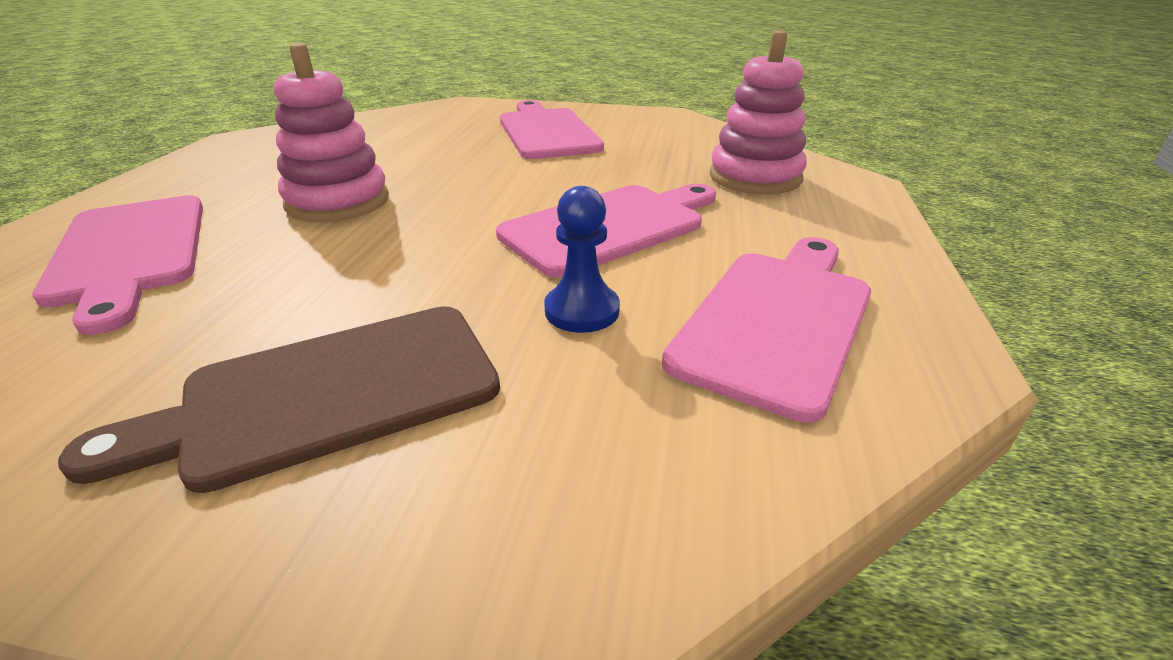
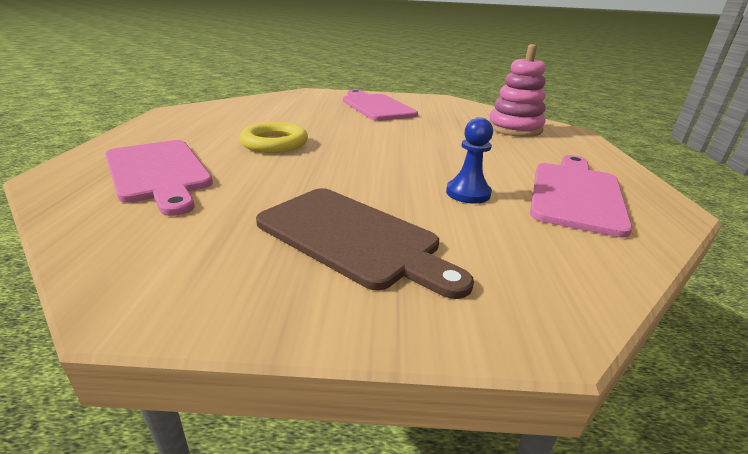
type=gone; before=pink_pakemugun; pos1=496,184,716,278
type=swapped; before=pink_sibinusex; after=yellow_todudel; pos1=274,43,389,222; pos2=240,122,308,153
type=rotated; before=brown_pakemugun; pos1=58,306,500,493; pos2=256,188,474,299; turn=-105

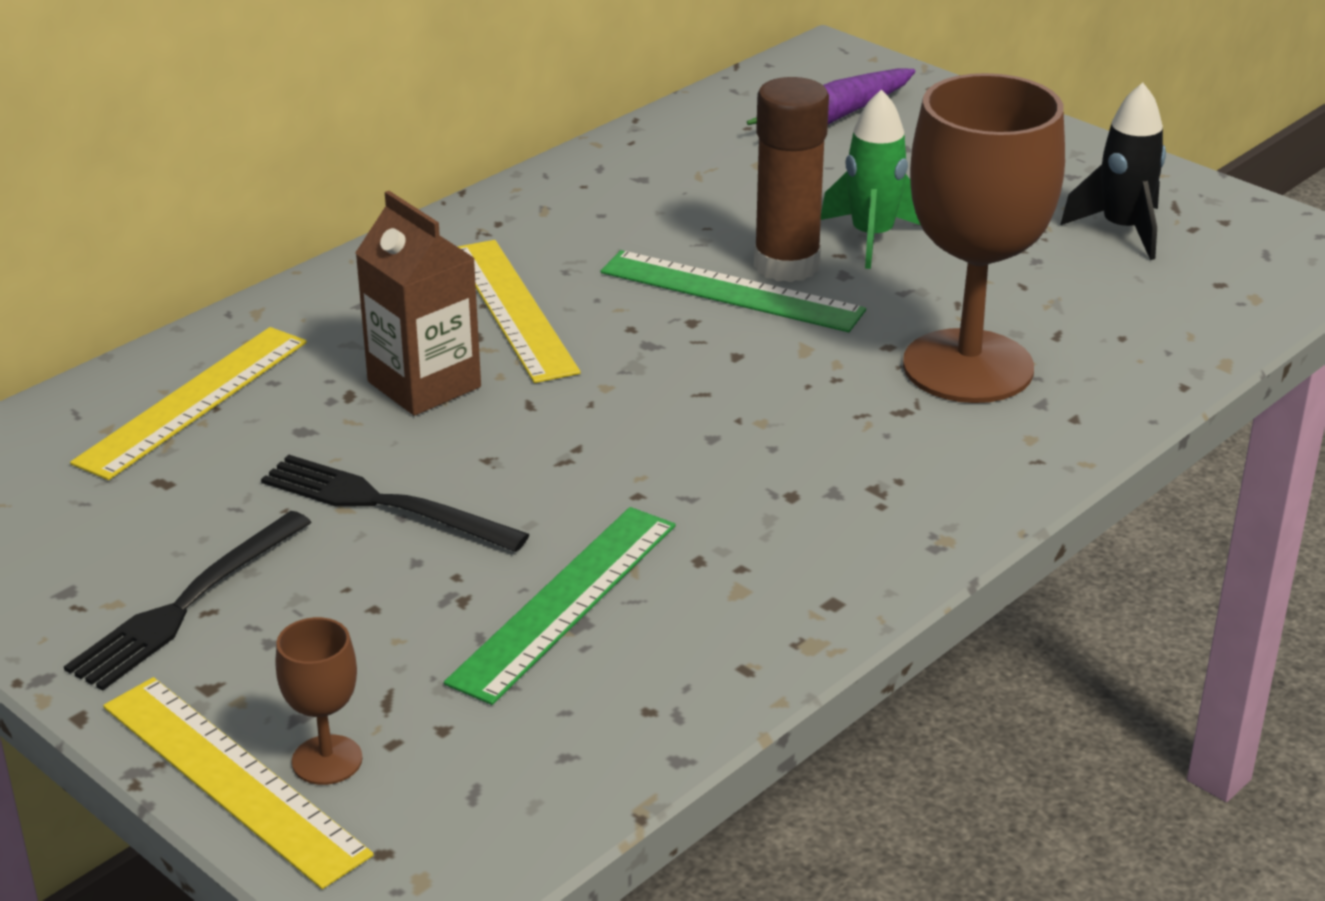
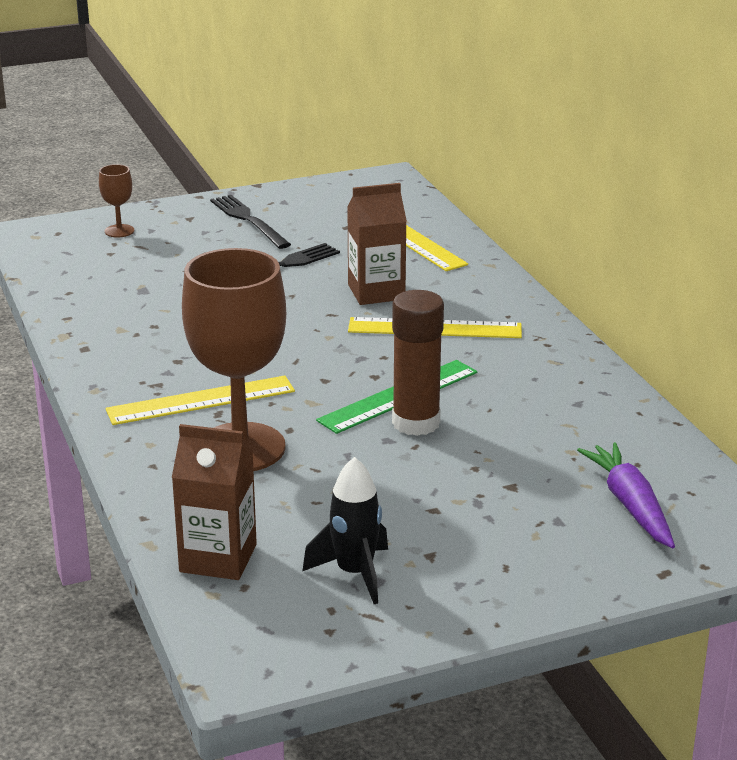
type=gone; before=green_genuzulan; pos1=444,507,676,705
type=gone; before=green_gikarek; pos1=821,89,921,269
type=new; after=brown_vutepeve; pos2=172,424,257,580
type=shifted; before=yellow_genuzulan; pos1=103,677,374,889; pos2=106,376,295,425

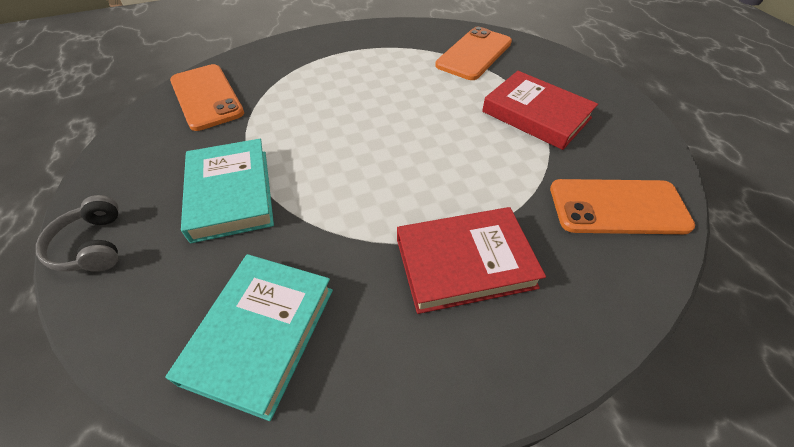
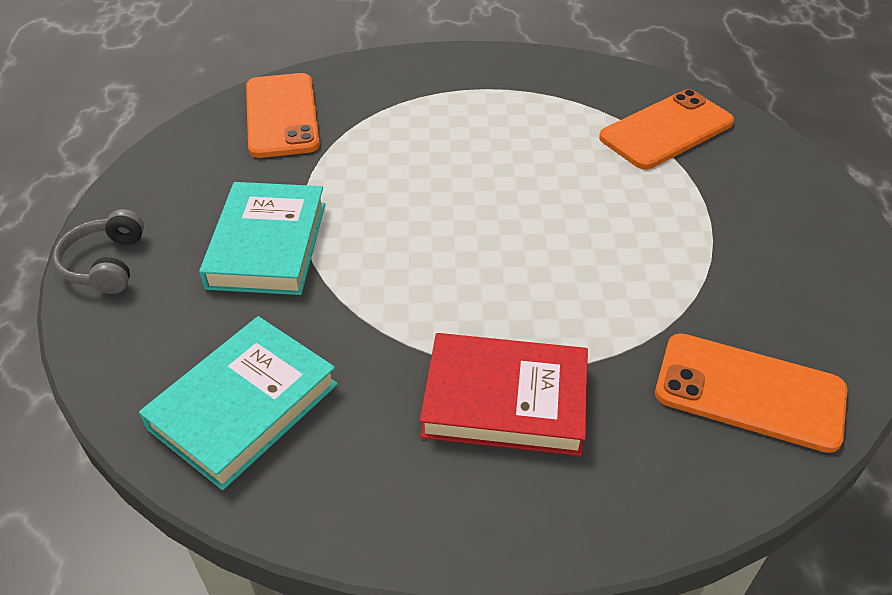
type=gone; before=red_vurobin; pos1=482,71,598,150

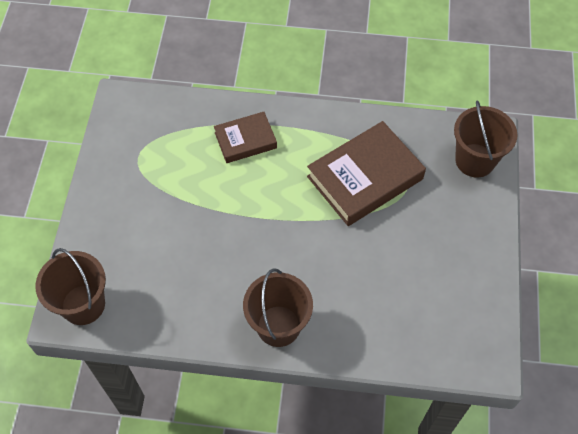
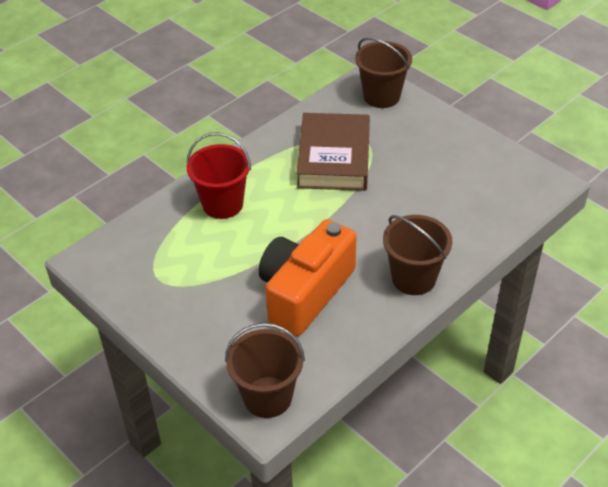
type=new; after=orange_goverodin; pos2=258,219,357,336
type=swapped; before=brown_vurobin; after=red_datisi; pos1=214,112,277,163; pos2=186,132,251,219

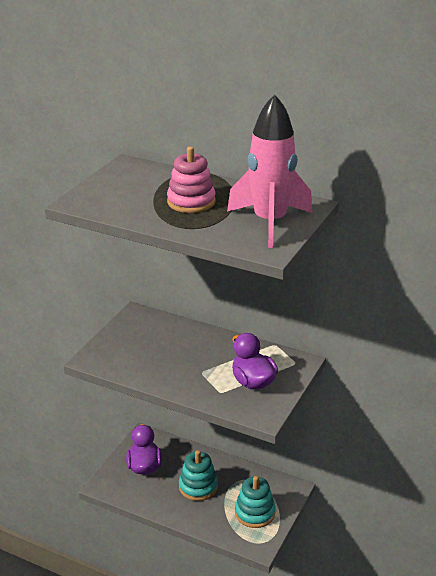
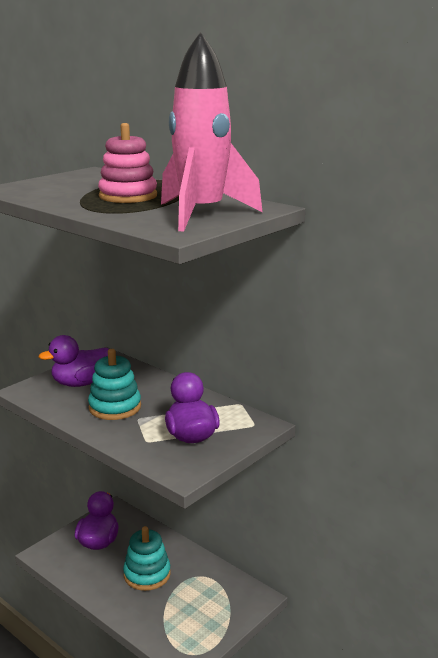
type=new; after=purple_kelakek; pos2=39,335,109,387
type=shifted; before=turquoise_sibinusex; pos1=235,476,276,528; pos2=88,349,141,420

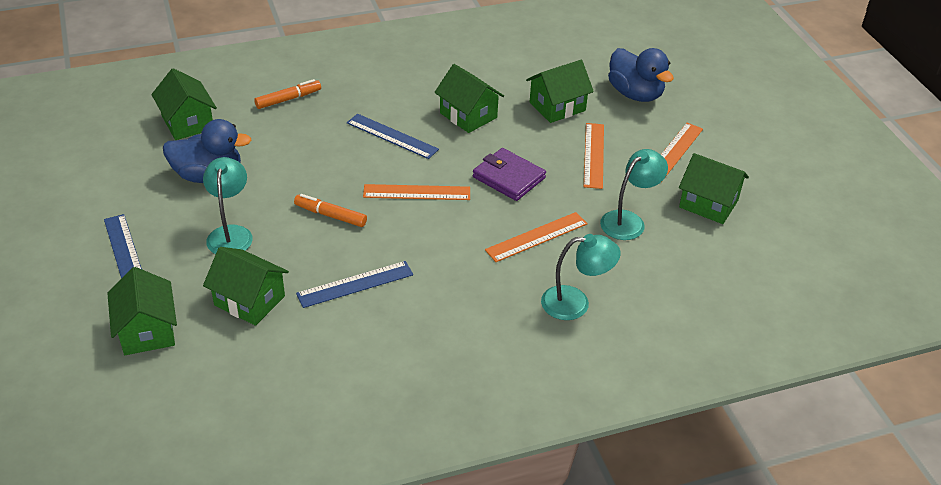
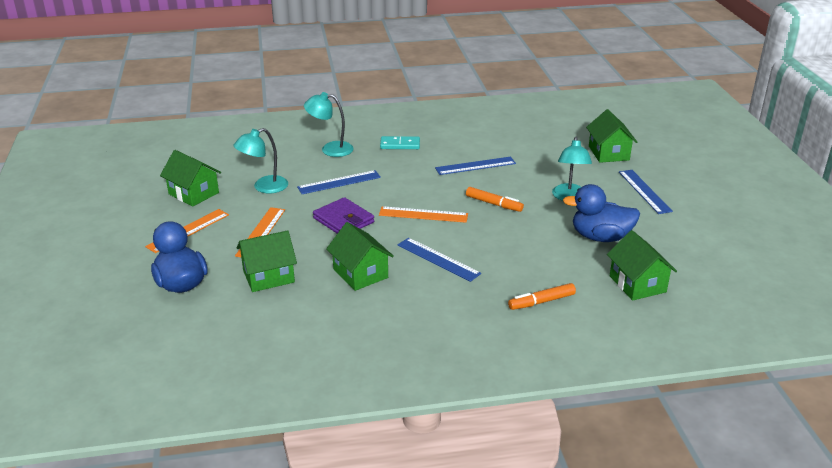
type=gone; before=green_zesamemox; pos1=203,247,289,326
type=new; after=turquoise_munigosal; pos2=380,136,420,149
type=repainted; before=orange_genuzulan; after=blue_genuzulan; pos1=485,212,588,262; pos2=297,170,381,194

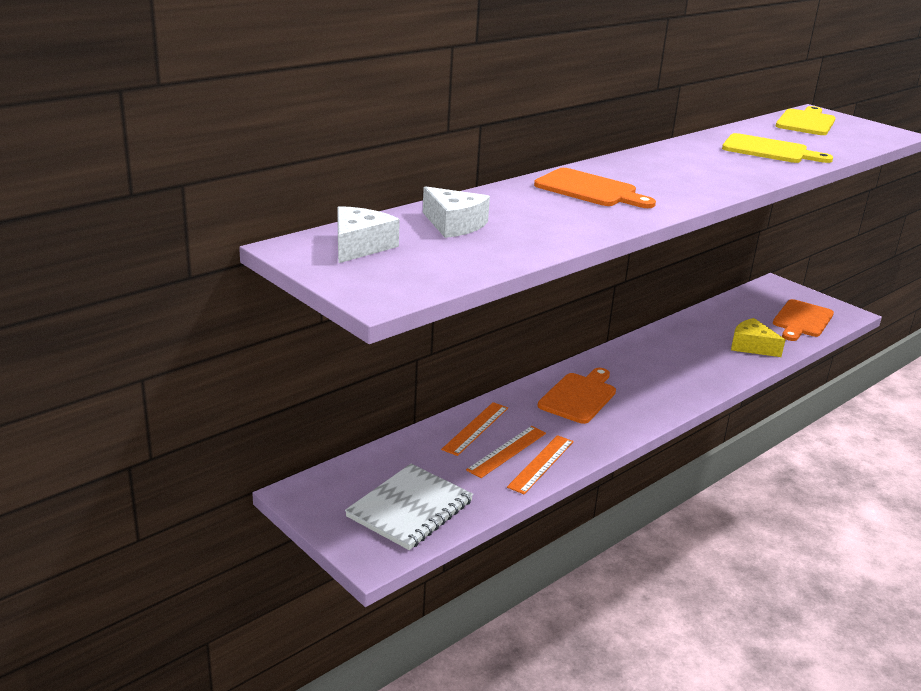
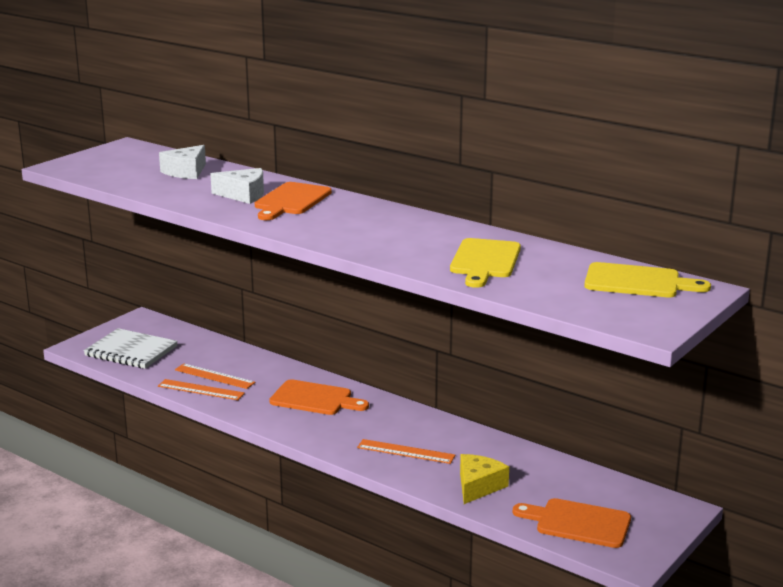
type=shifted; before=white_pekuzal; pos1=338,206,400,263; pos2=210,168,264,204
type=shifted; before=orange_genuzulan; pos1=441,402,508,456; pos2=357,439,455,464

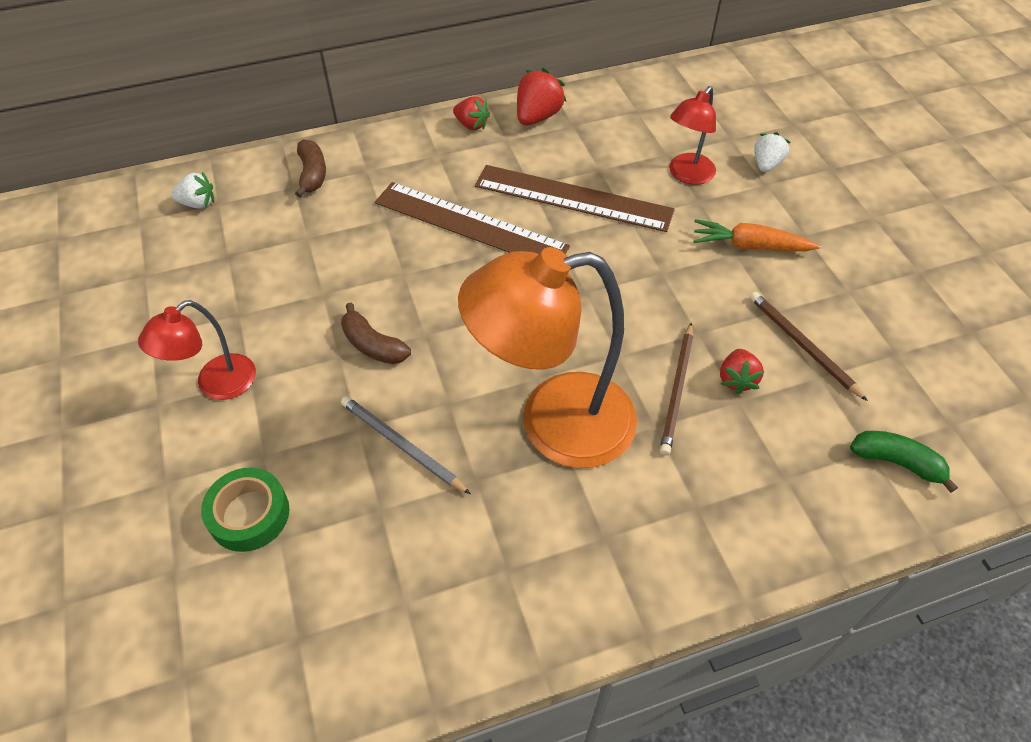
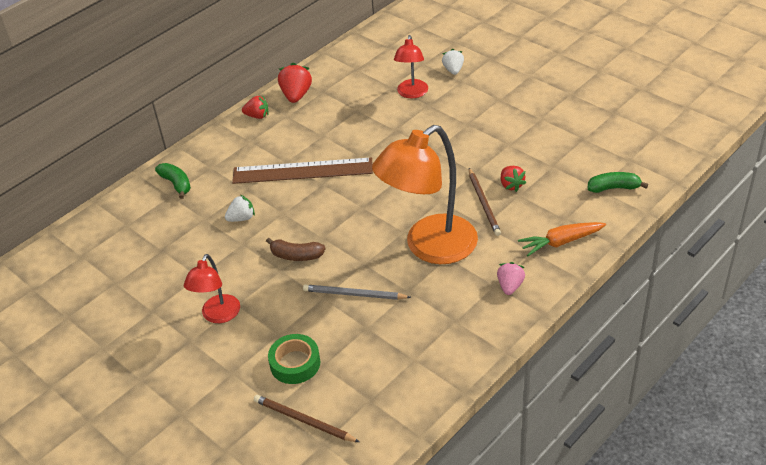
type=gone; before=brown_genuzulan; pos1=475,165,675,232
type=new; after=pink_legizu; pos2=497,262,525,295
type=shifted; before=white_legizu; pos1=171,172,214,209; pos2=225,195,255,222
type=shifted; before=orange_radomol; pos1=693,219,820,251; pos2=518,222,606,256
type=shifted; before=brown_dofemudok; pos1=750,292,868,401; pos2=254,395,359,442
type=repainted; before=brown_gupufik; after=green_gupufik; pos1=295,139,326,197; pos2=155,163,191,199

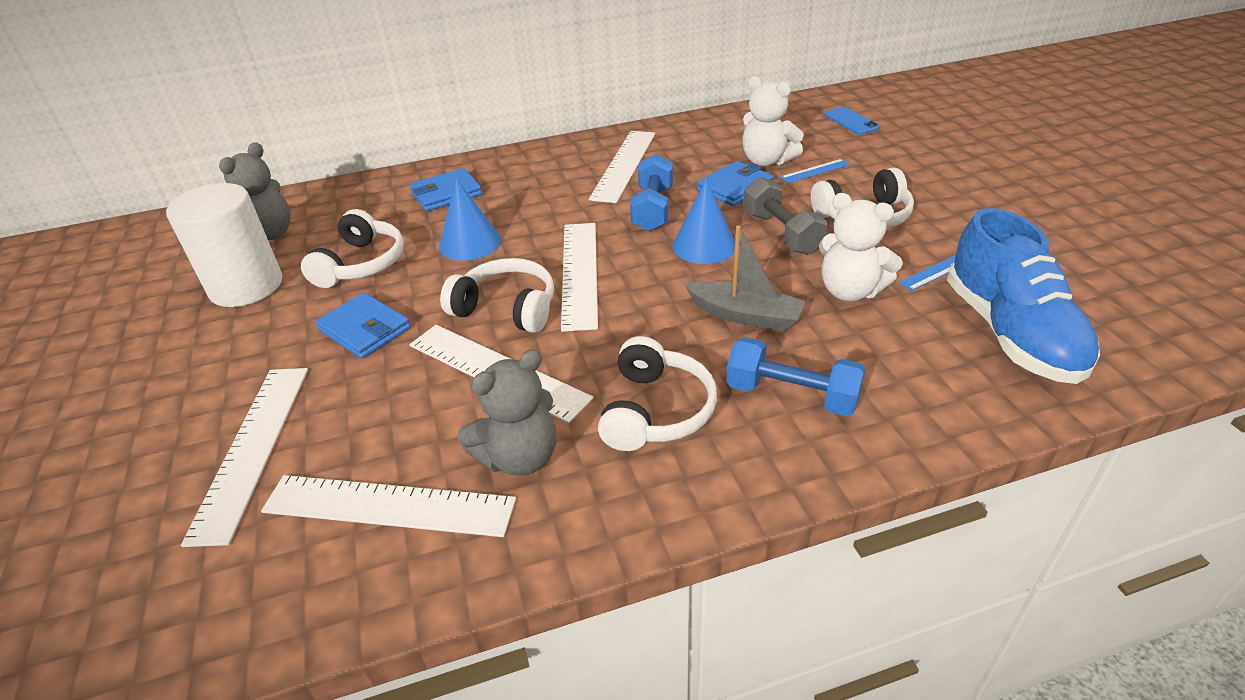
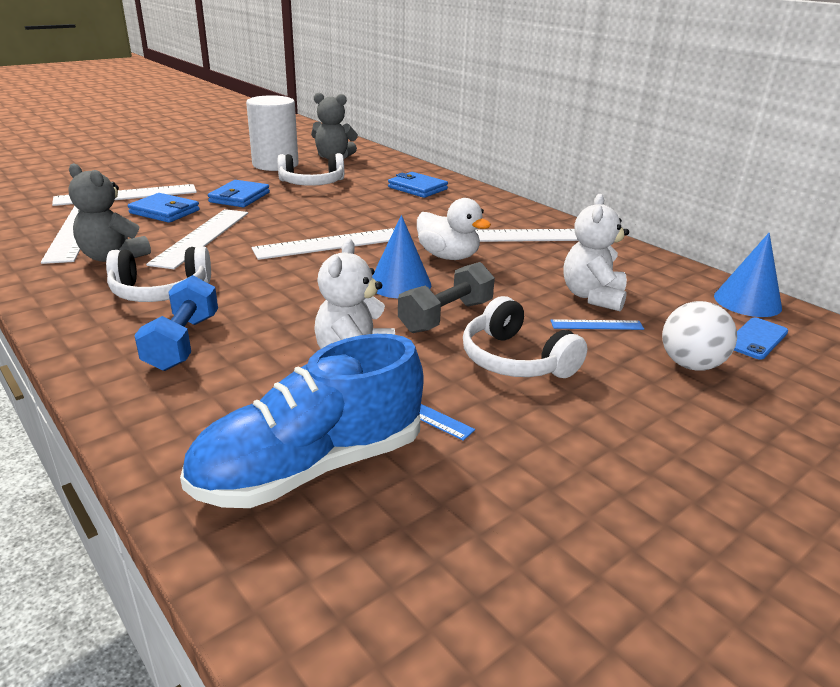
type=gone; before=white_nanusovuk; pos1=440,258,554,333
type=gone; before=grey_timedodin; pos1=684,225,806,331
type=new; after=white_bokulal; pos2=662,301,737,371
type=shifted; before=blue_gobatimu; pos1=439,178,501,261; pos2=714,233,782,317
type=shifted; before=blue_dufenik; pos1=697,161,773,206; pos2=128,193,200,223
type=swapped; before=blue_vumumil; after=white_kelakek; pos1=630,154,673,231; pos2=417,198,491,260
type=rotated; before=blue_genuzulan; pos1=781,159,850,183; pos2=550,319,644,330; turn=-45

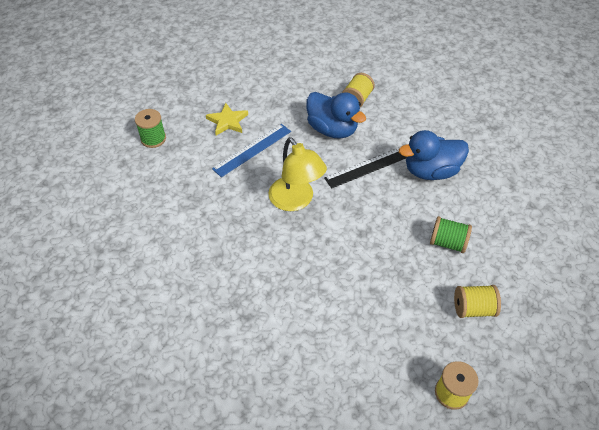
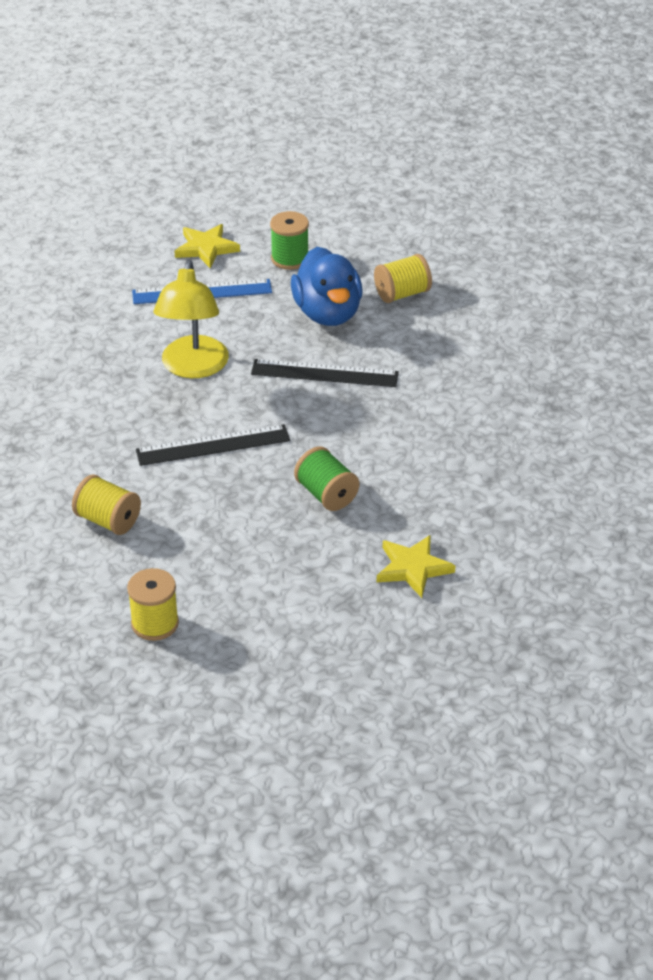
type=gone; before=blue_kelakek; pos1=399,130,469,180
type=new; after=black_genuzulan; pos2=136,424,290,466
type=new; after=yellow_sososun; pos2=377,535,456,598
type=shifted; before=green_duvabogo; pos1=135,109,166,148; pos2=270,211,309,270
type=shifted; before=yellow_duvabogo; pos1=454,285,501,318; pos2=72,474,141,535

